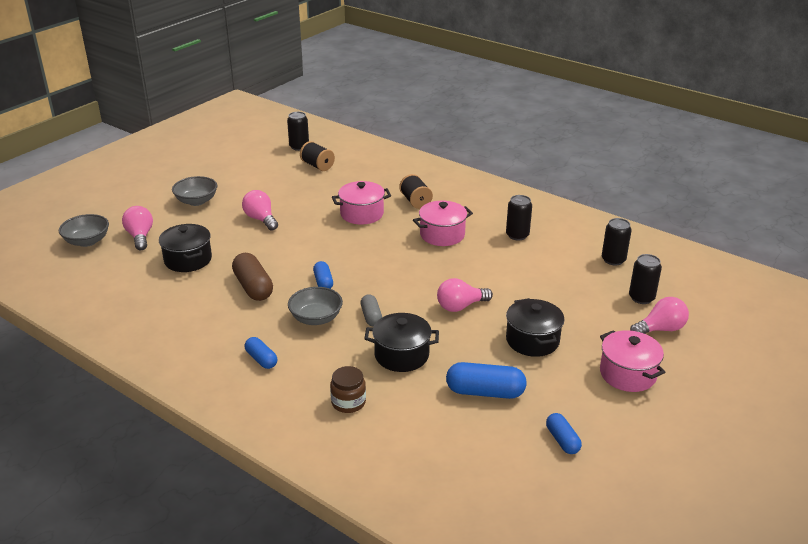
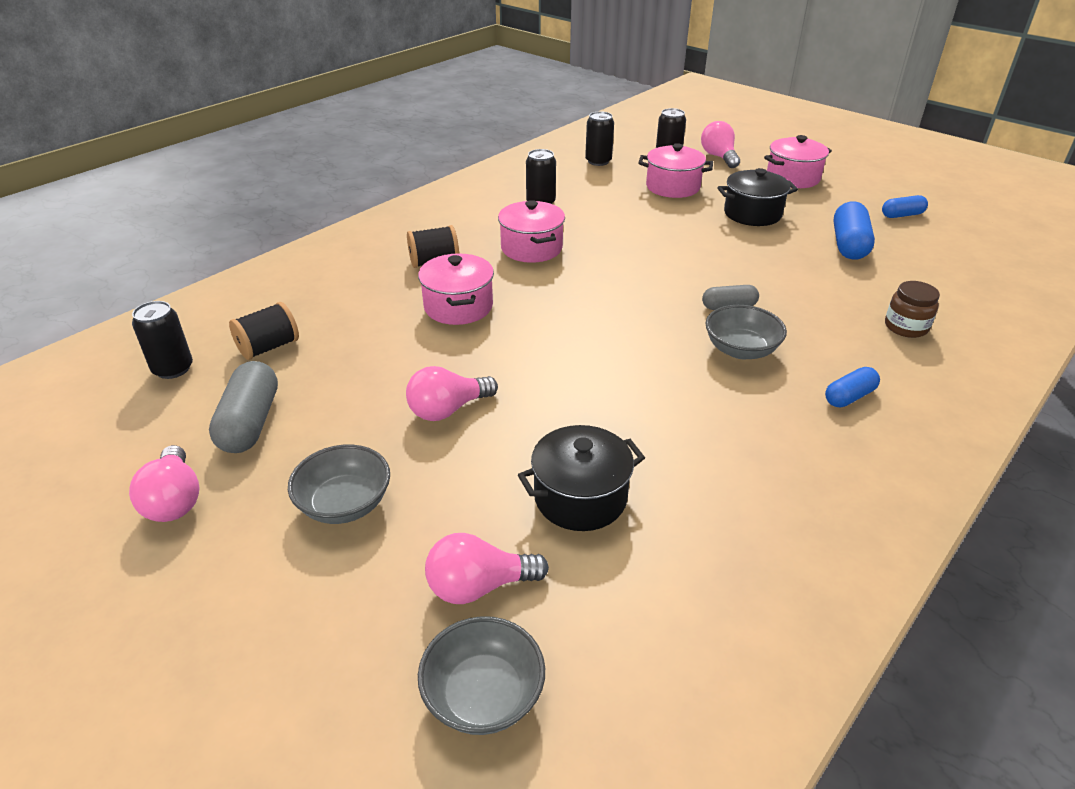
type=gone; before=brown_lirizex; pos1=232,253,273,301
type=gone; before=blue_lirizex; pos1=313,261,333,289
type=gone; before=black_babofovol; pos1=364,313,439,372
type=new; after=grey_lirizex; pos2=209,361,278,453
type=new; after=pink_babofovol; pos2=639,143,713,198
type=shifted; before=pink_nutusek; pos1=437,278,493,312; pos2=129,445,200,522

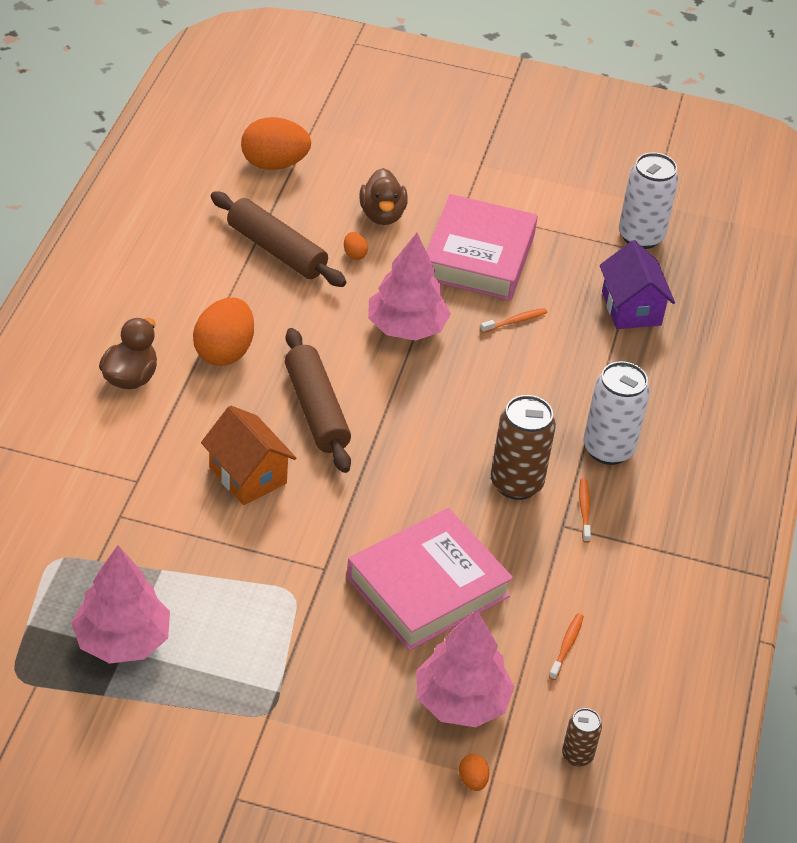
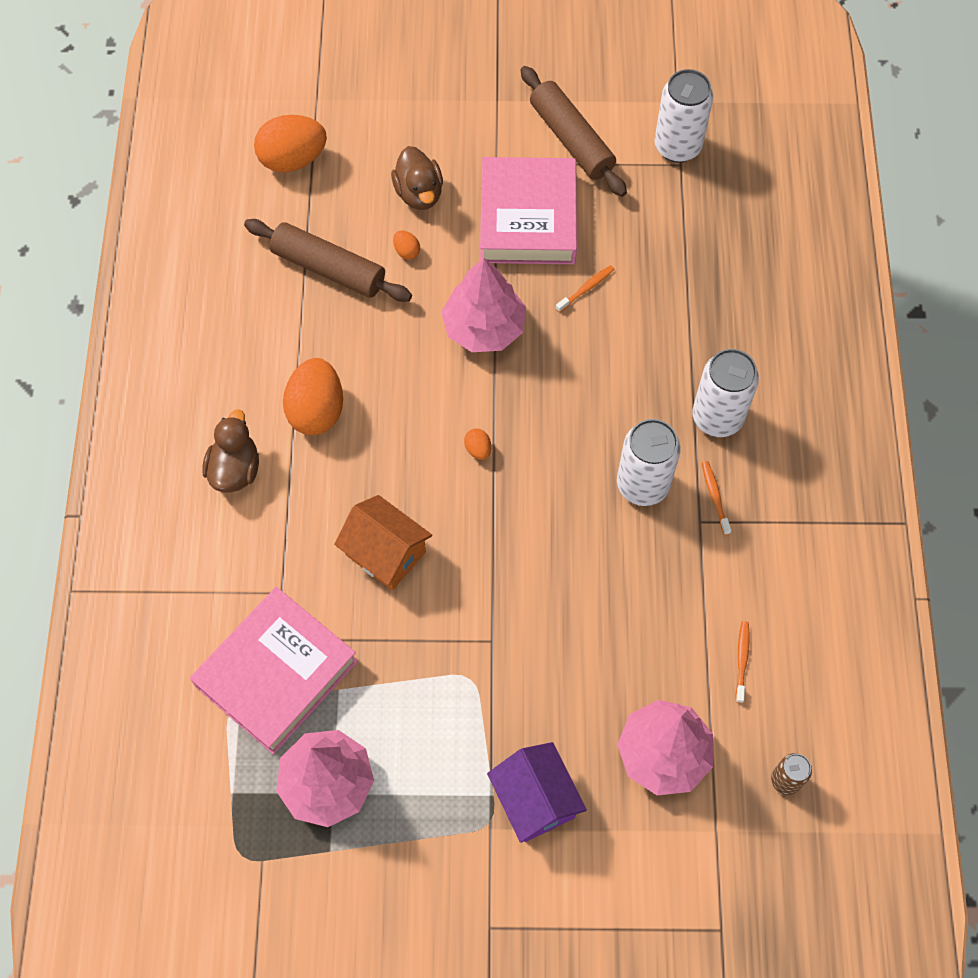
type=shifted; before=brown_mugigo; pos1=285,328,351,473; pos2=520,66,627,197
type=shifted; before=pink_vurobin; pos1=347,508,513,651; pos2=190,587,358,755
type=shifted; before=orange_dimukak; pos1=459,754,489,791; pos2=464,428,491,460
type=shifted; before=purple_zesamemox; pos1=600,240,675,329; pos2=487,742,587,843
type=repainted; before=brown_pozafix; after=white_pozafix; pos1=491,395,556,500; pos2=617,419,681,506

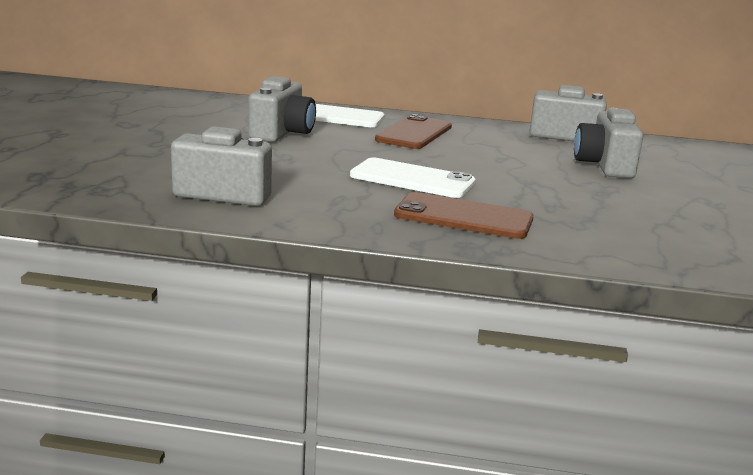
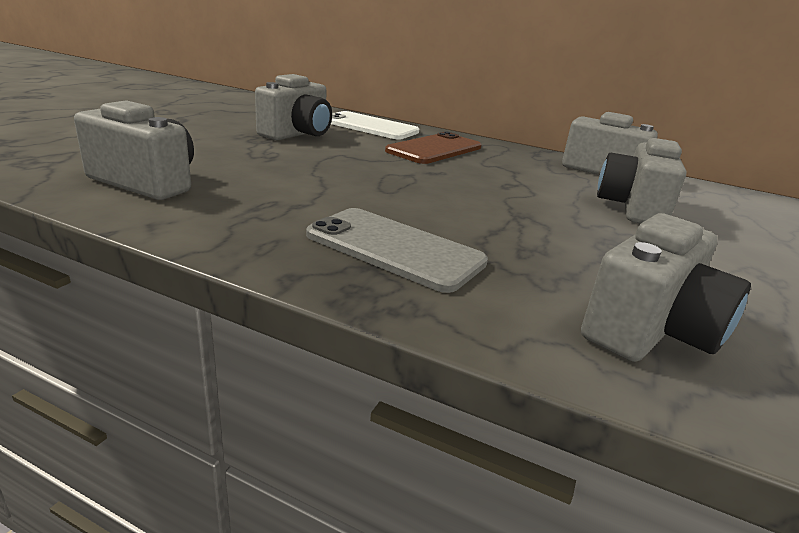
type=gone; before=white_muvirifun; pos1=350,158,476,198
type=new; after=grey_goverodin; pos2=581,213,751,362
type=repainted; before=brown_muvirifun; after=grey_muvirifun; pos1=394,192,533,239; pos2=306,208,488,293

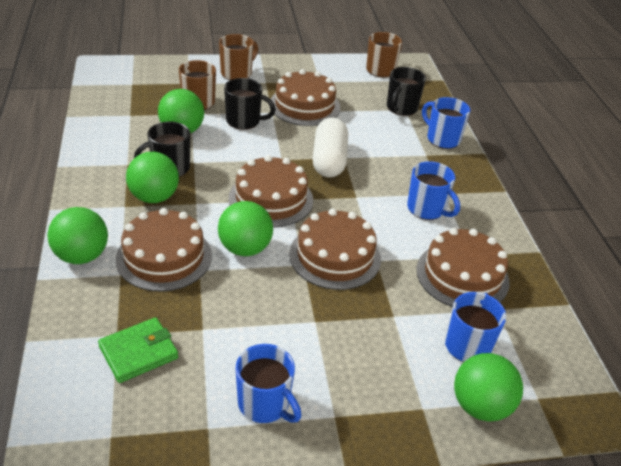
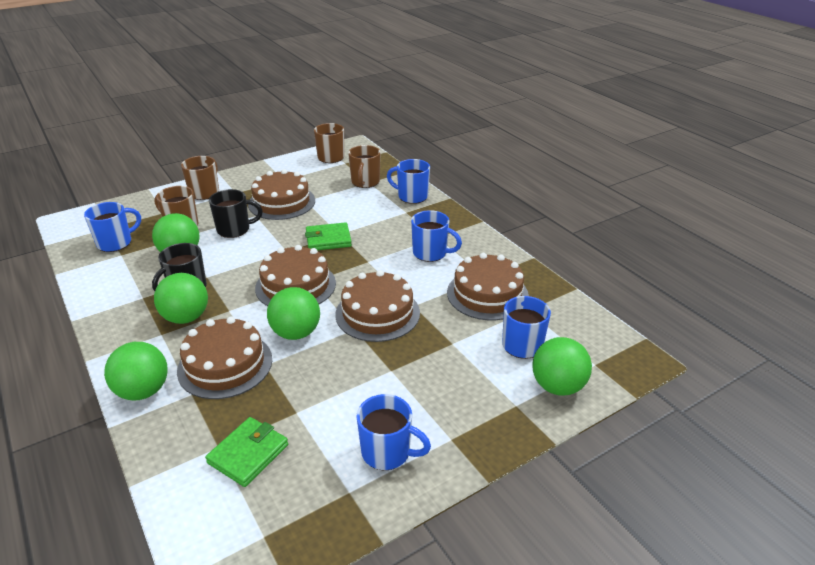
type=new; after=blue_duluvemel; pos2=84,202,141,252
type=swapped; before=white_lirizex; after=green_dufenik; pos1=313,117,348,177; pos2=305,222,352,250
type=repainted; before=black_duluvemel; after=brown_duluvemel; pos1=387,67,426,116; pos2=348,145,380,188

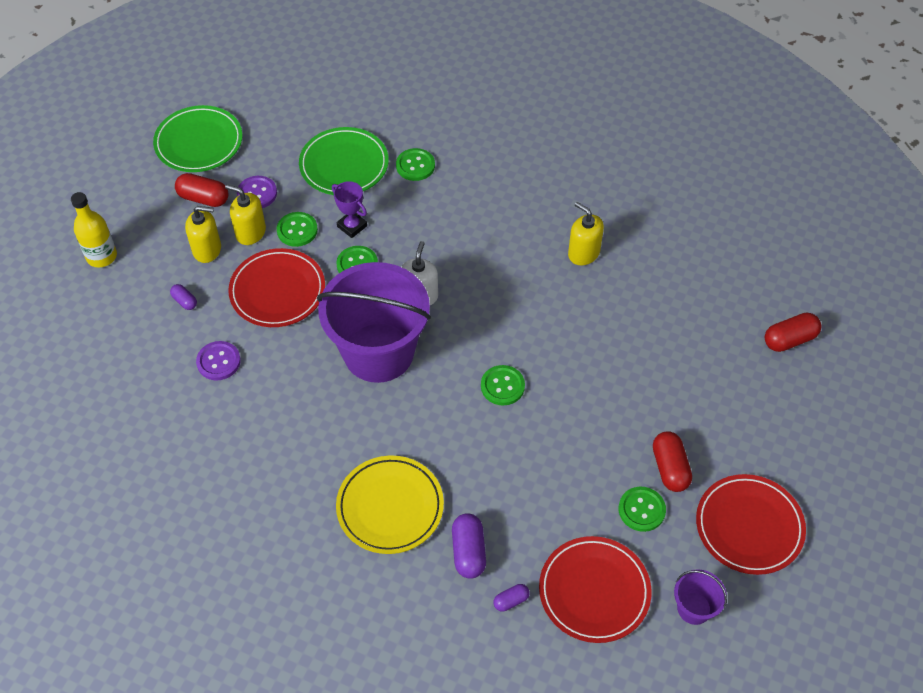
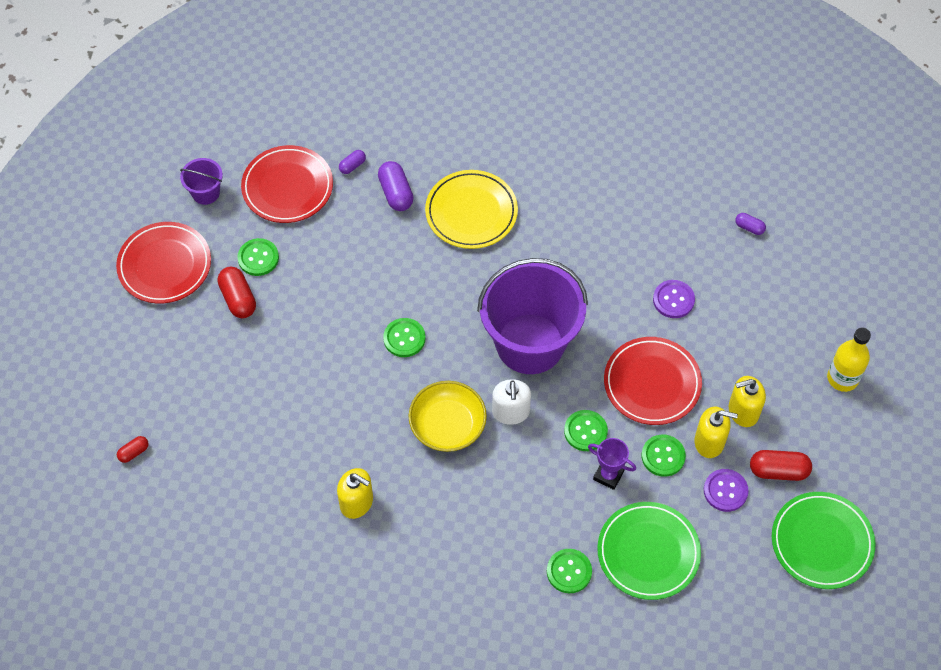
type=new; after=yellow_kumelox; pos2=409,381,487,452
type=shifted; before=purple_lirizex; pos1=170,284,197,310; pos2=735,213,766,235
type=scaled; before=red_lirizex; pos1=765,313,821,352; pos2=117,436,149,463; scale=0.56

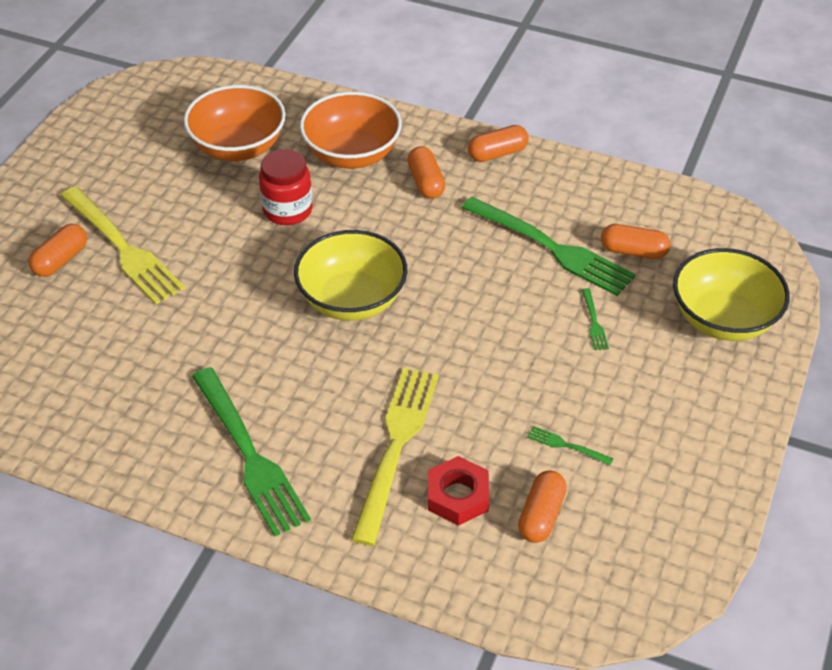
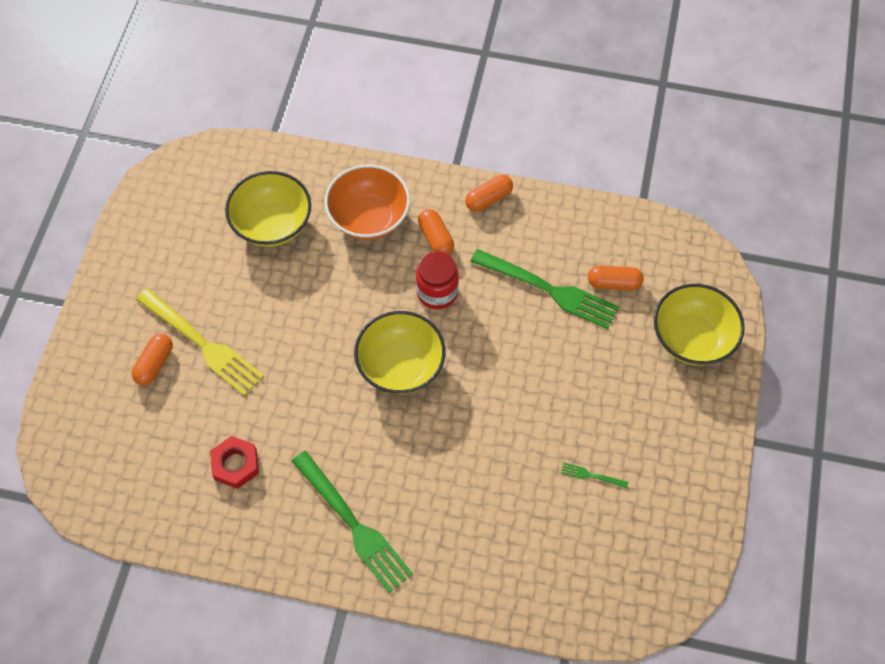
type=gone; before=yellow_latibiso; pos1=351,367,439,546
type=gone; before=orange_lirizex; pos1=518,470,567,543
type=gone; before=green_latibiso; pos1=582,288,609,350
type=shifted; before=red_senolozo; pos1=259,149,313,225; pos2=416,251,459,309
type=shifted; before=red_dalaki; pos1=428,456,489,526; pos2=210,436,259,489
type=repainted; before=orange_kumelox; after=yellow_kumelox; pos1=184,85,286,161; pos2=225,171,311,247

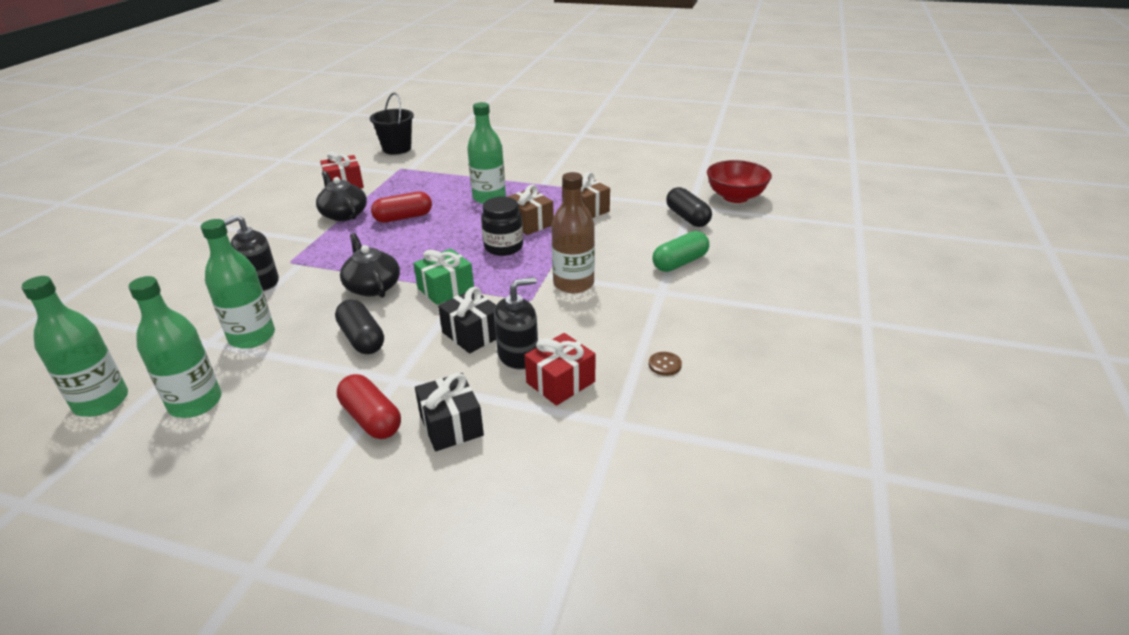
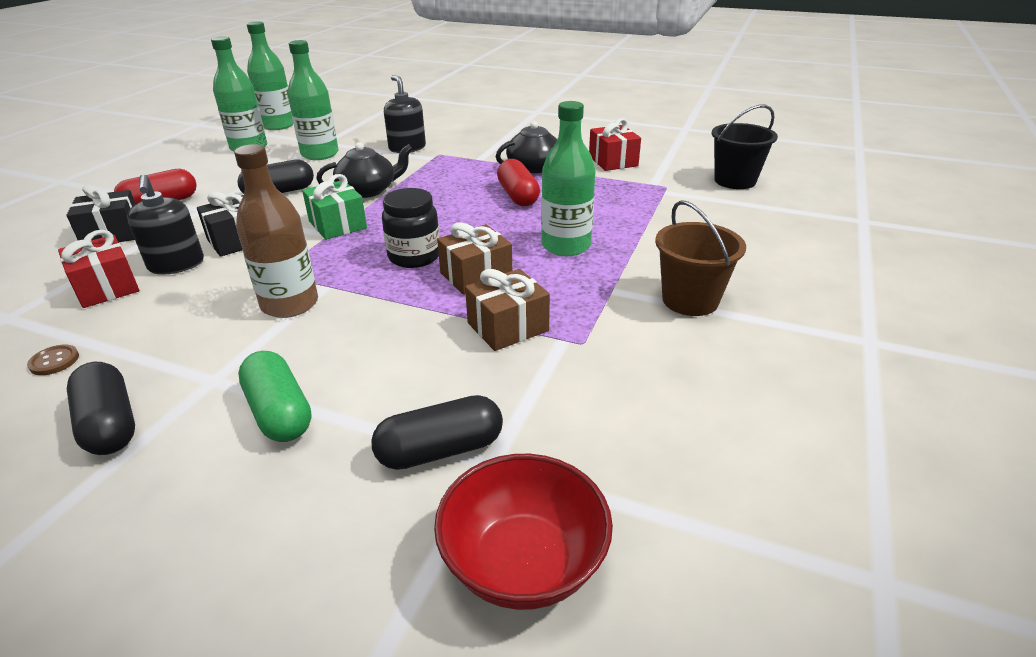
type=new; after=black_lirizex; pos2=67,362,135,455
type=new; after=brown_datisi; pos2=655,200,746,316

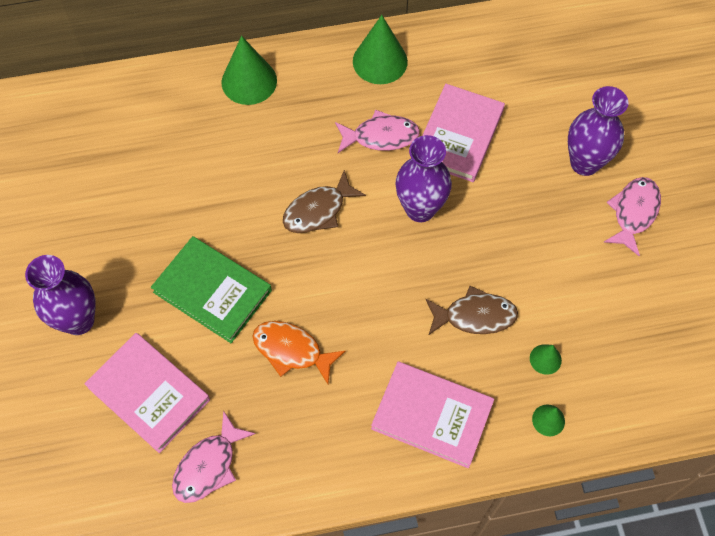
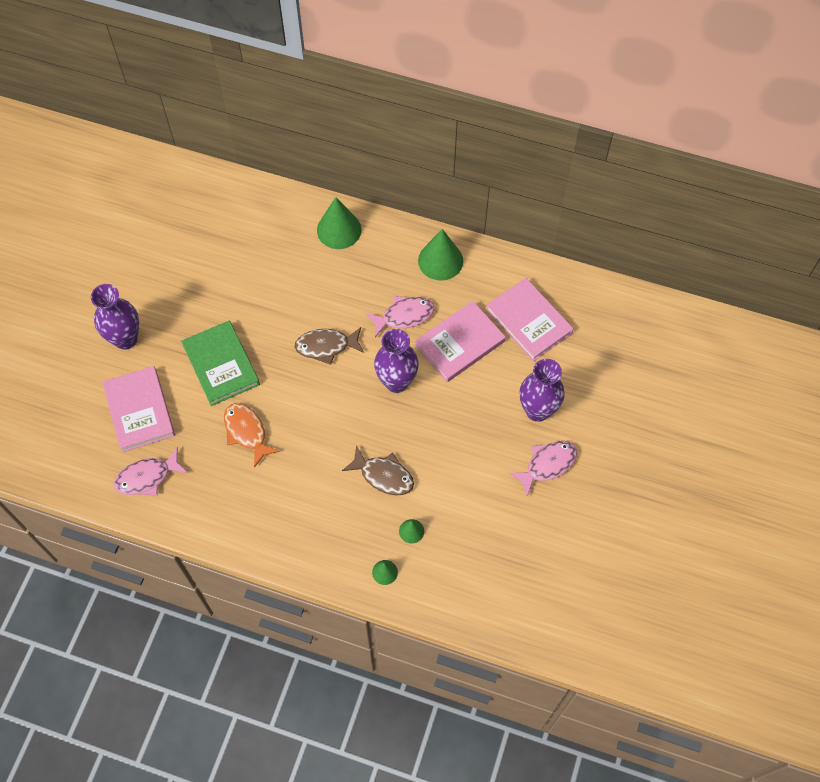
type=shifted; before=pink_vurobin; pos1=371,361,494,468; pos2=486,278,574,362
type=rotated; before=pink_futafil; pos1=335,110,420,153; pos2=365,296,434,337; turn=-45

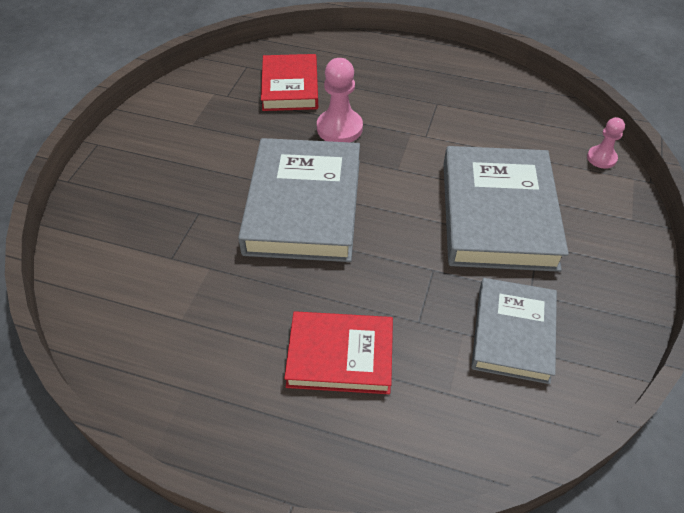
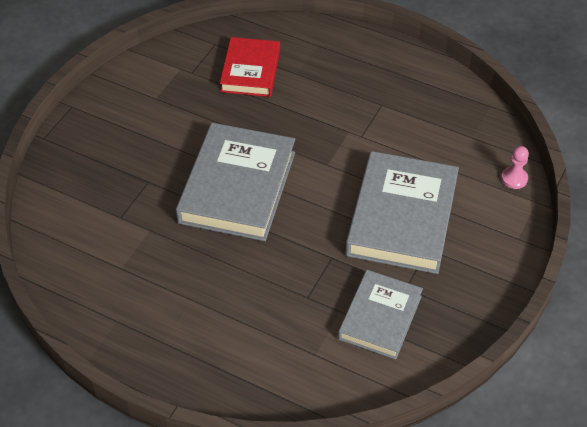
type=gone; before=red_vurobin; pos1=284,311,393,394
type=gone; before=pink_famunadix; pos1=317,58,363,142

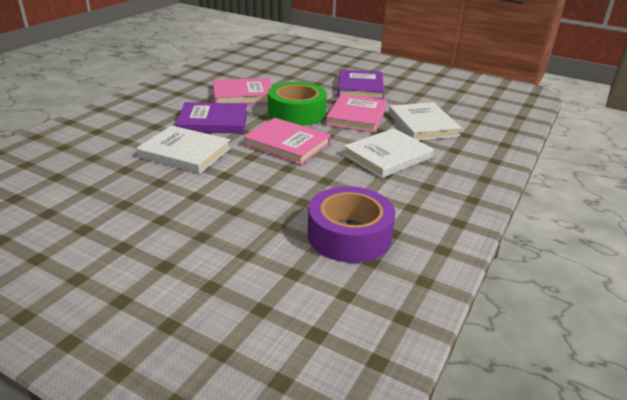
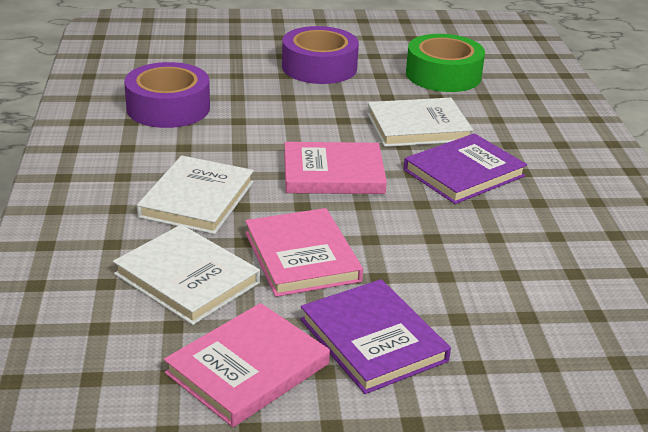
type=new; after=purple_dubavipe; pos2=282,26,359,84
type=shifted; before=pink_vurobin; pos1=213,78,272,104; pos2=164,303,330,427
type=shifted; before=green_dubavipe; pos1=268,82,327,126; pos2=406,34,485,92

